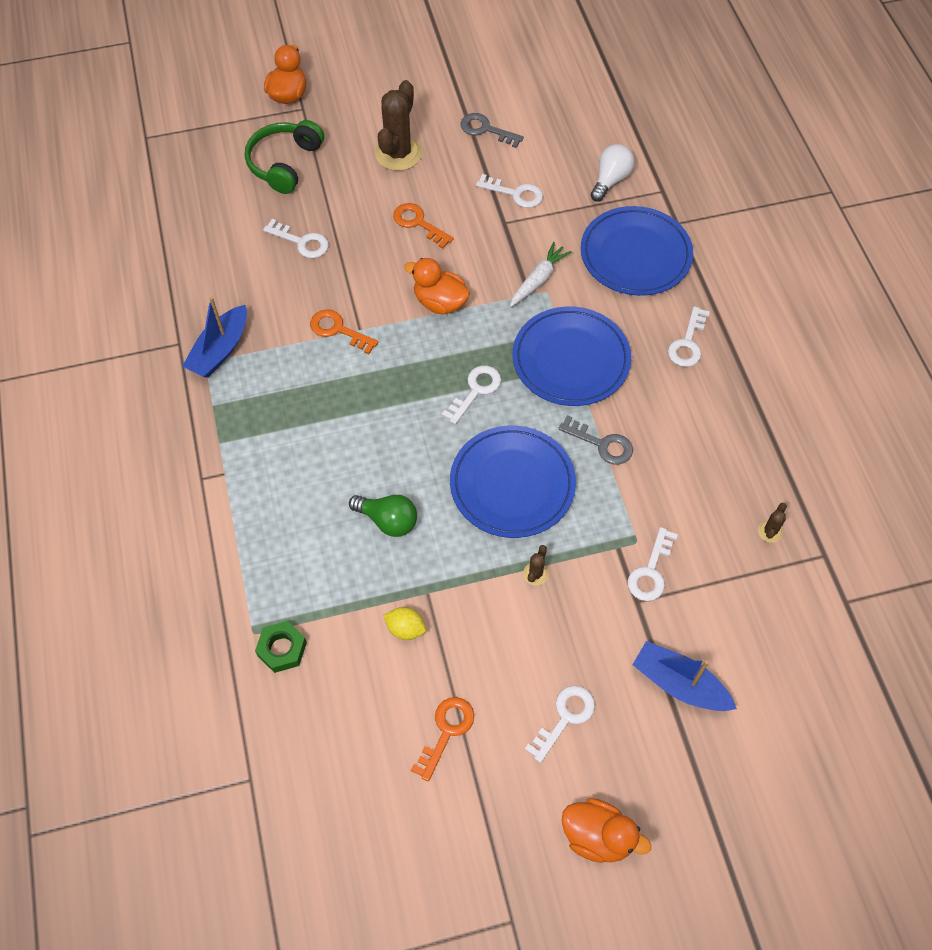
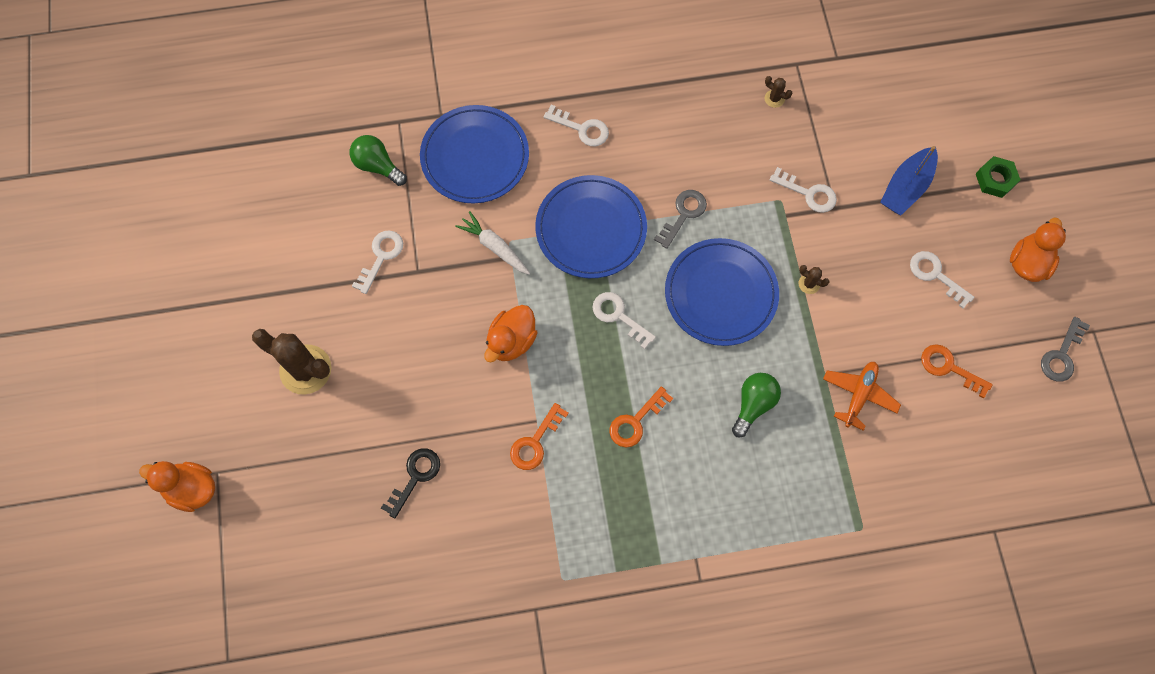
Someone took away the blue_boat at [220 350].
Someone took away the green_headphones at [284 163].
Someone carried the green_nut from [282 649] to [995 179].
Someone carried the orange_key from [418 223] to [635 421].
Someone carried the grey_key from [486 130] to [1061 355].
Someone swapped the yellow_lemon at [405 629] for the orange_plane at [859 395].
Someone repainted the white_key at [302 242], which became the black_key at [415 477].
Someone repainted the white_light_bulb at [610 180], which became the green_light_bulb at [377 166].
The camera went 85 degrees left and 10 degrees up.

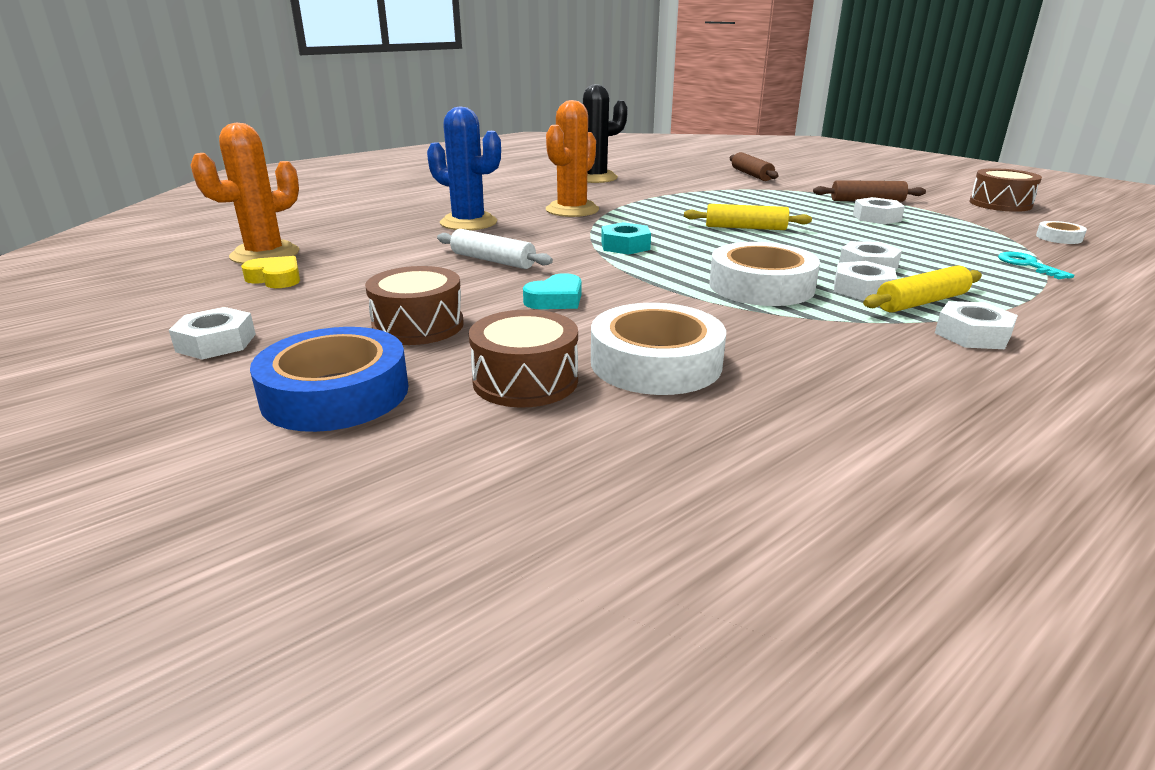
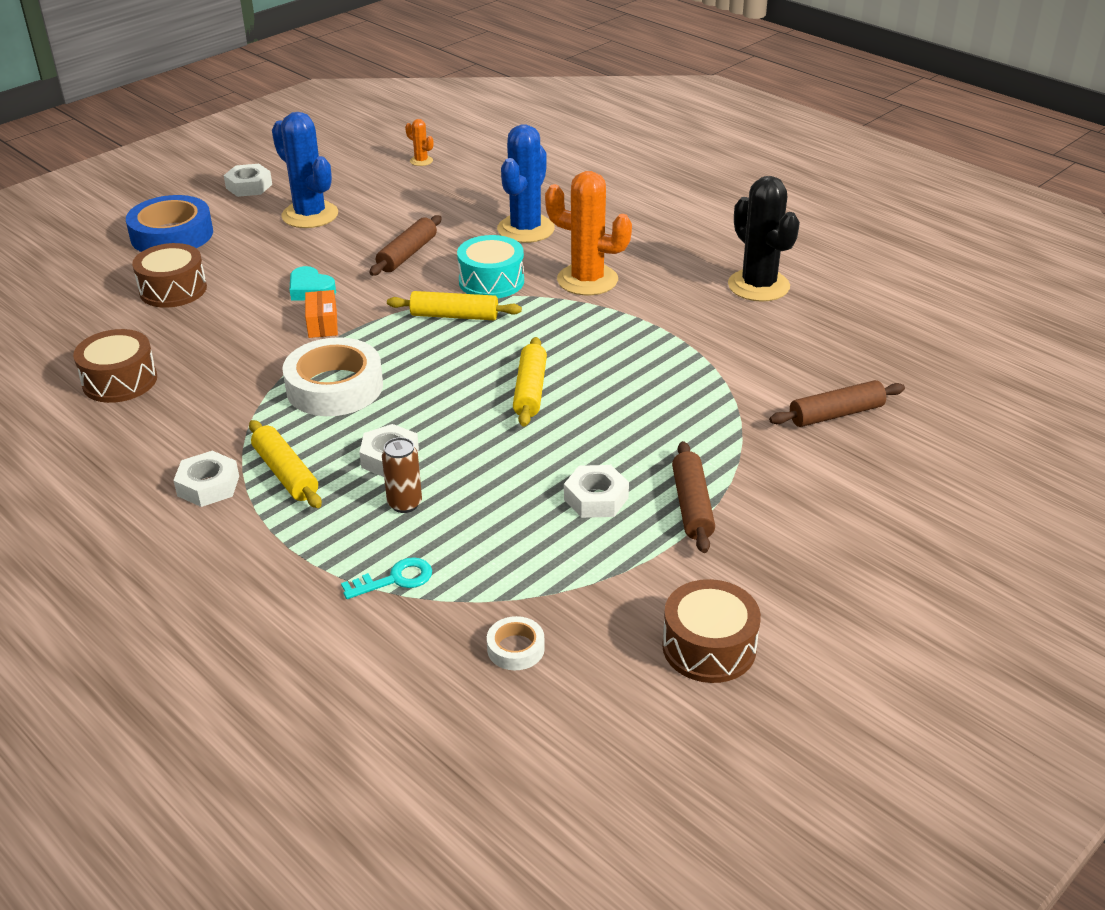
Someone took away the yellow_heart at [275 278].
Someone took away the white_tape at [656 362].
Someone took away the white_nut at [862 289].
Someone put down the blue_cactus at [310 215].
Someone put down the orange_box at [322 324].
Someone put down the brown_can at [405 504].
Someone put down the turquoise_drum at [491 281].
Someone carried the brown_drum from [418 325] to [120 381].
Someone swapped the turquoise_nut at [625 246] for the yellow_rolling_pin at [454 316].
Someone repainted the white_rolling_pin at [492 260], which became the brown_rolling_pin at [407 254].
Someone scaled the orange_cactus at [265 254] by 0.44.
The camera went 85 degrees right and 10 degrees up.

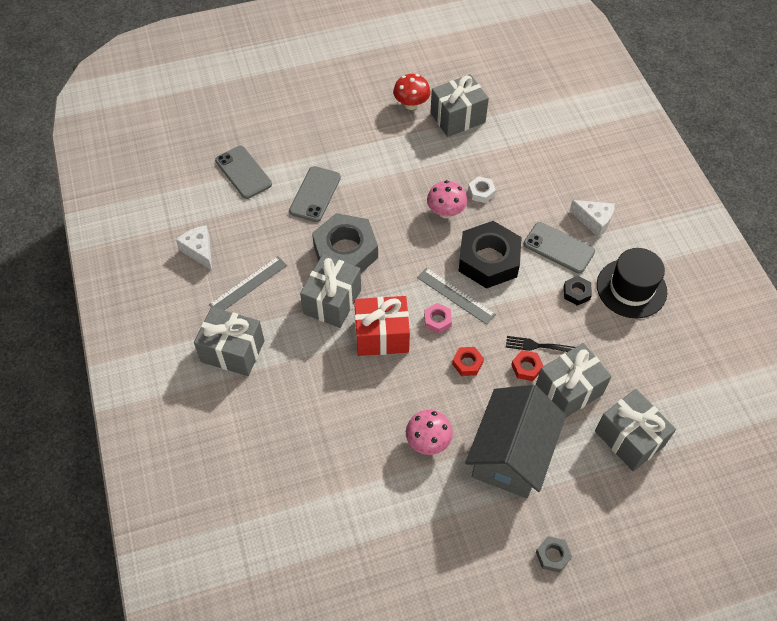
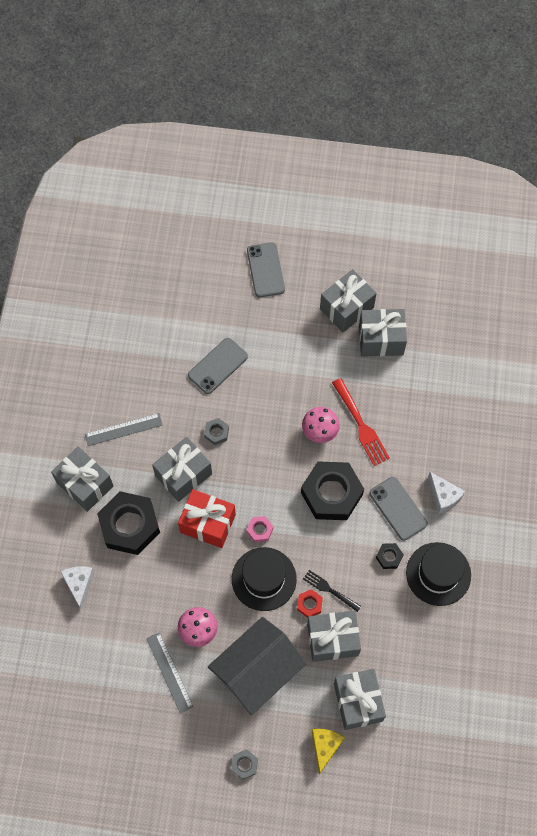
Someone put down the black_nut at [130 525].
Someone put down the yellow_cheese at [325 747].
Someone carried the white_cheese from [199 251] to [79 584].
Someone carried the grey_phone from [243 172] to [265 270].
Someone carried the grey_ruler from [456 296] to [169 672].
Someone swapped the red_mushroom at [411 104] for the grey_gift at [346 308].
Someone swapped the red_nut at [467 363] for the black_hat at [264 579].
Someone swapped the white_nut at [481 192] for the red_fork at [361 425].
Someone scaled the grey_nut at [345 251] by 0.43.
The camera went 25 degrees right and 10 degrees up.

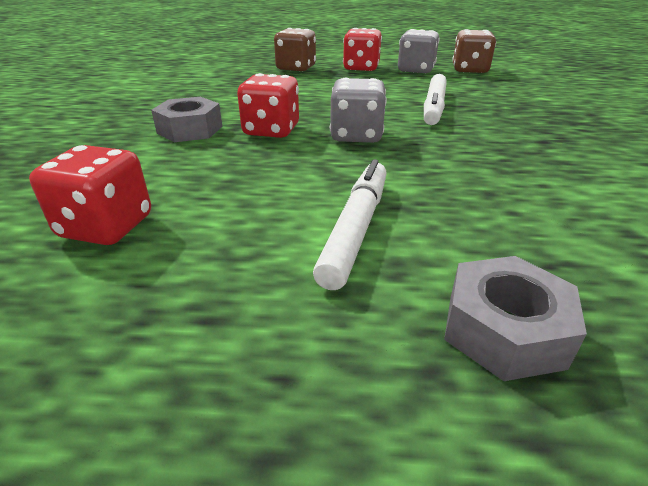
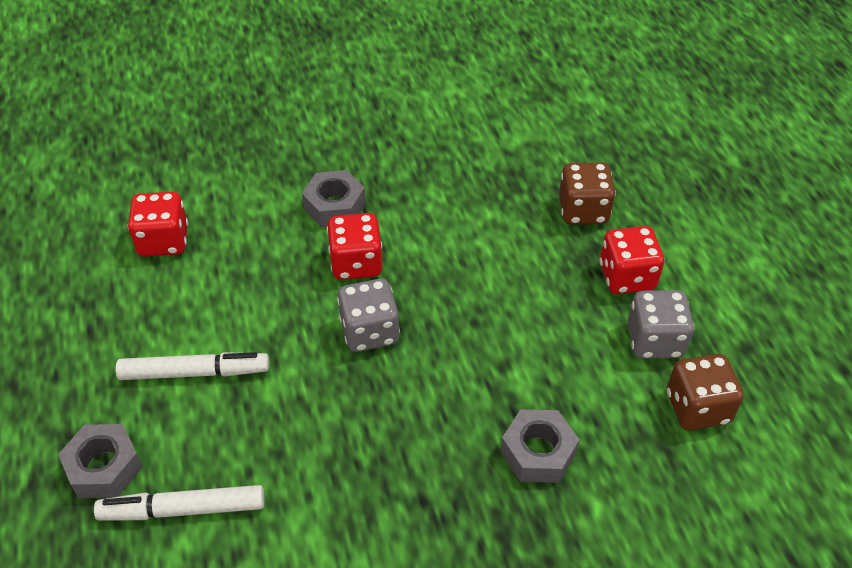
Someone put down the grey_nut at [538 452].
Someone carried the white_marker from [434 107] to [183 509].
The camera went 70 degrees right and 15 degrees up.

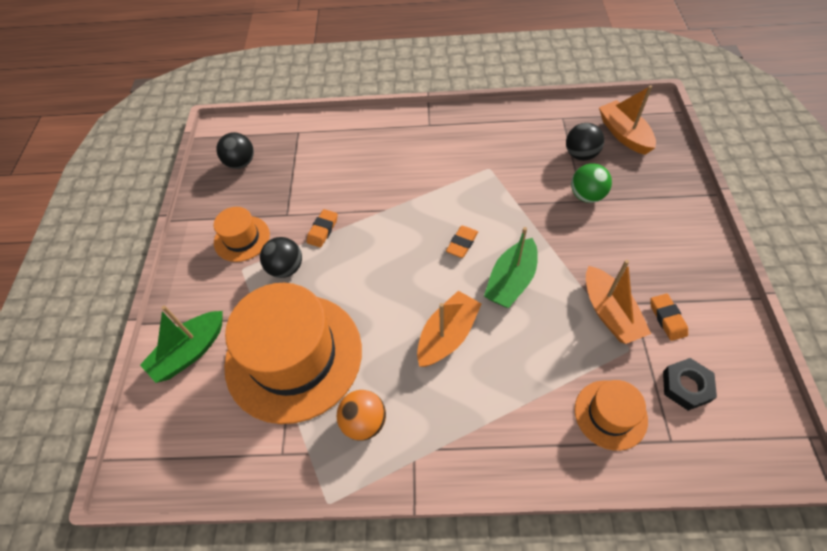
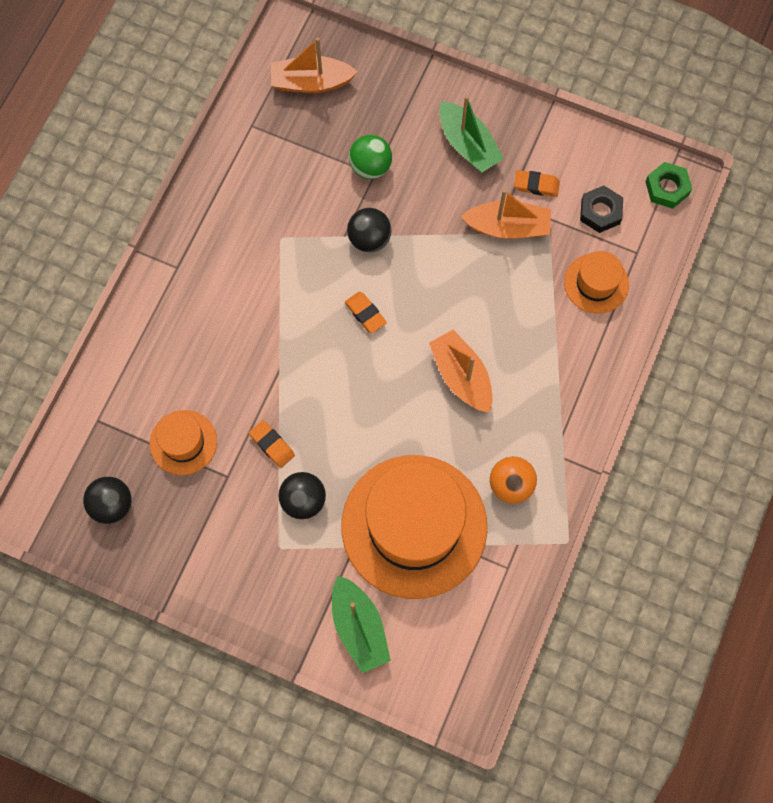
Someone put down the green_nut at [667 188].
Someone carried the orange_hat from [242 238] to [183 442].
Someone carried the green_boat from [511 281] to [468 145].
Someone carried the black_ball from [580 155] to [369 239].
The camera went 70 degrees left and 15 degrees up.

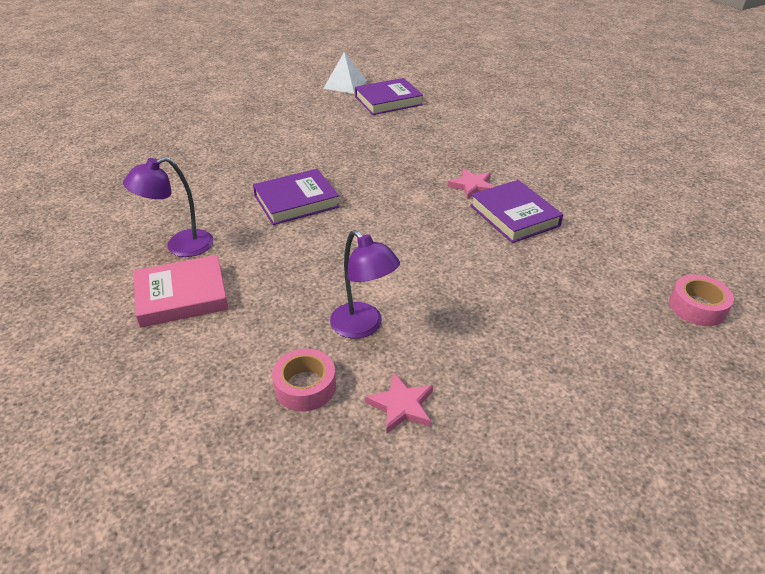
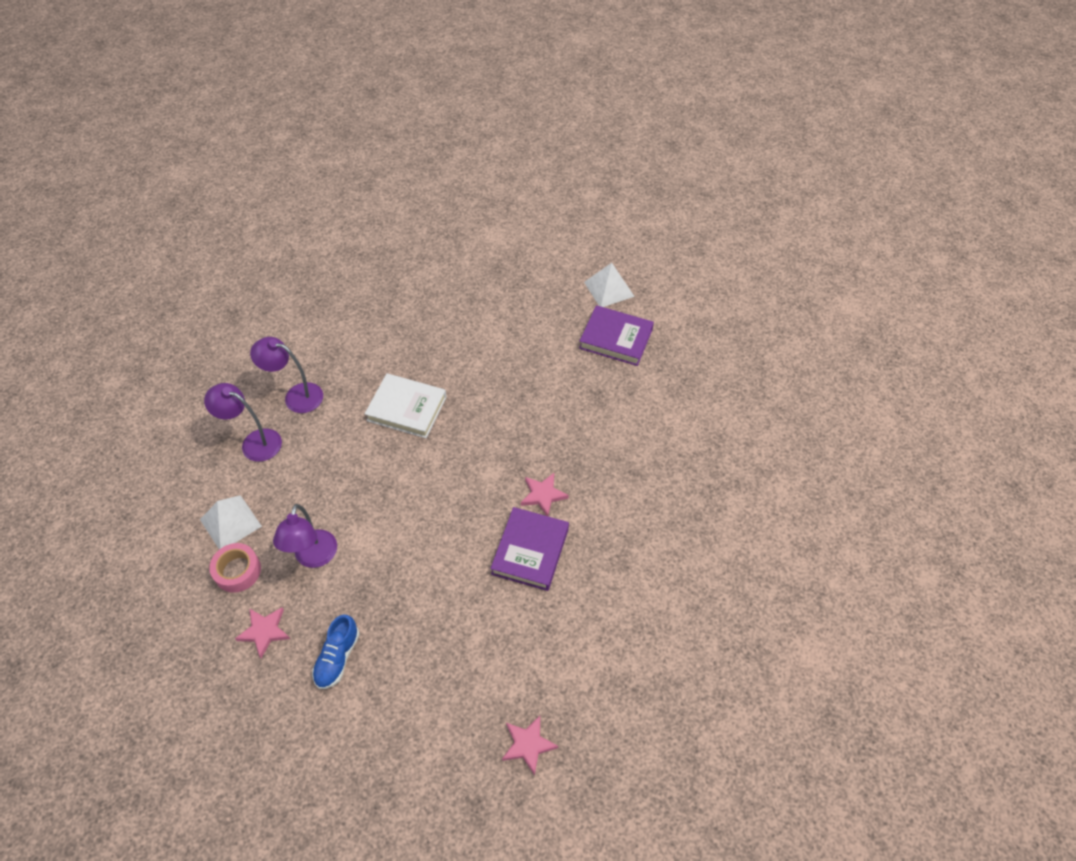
Someone put down the white_pyramid at [230 522].
Someone put down the blue_shoe at [337 657].
Someone swapped the pink_book at [182 296] for the purple_lamp at [254 442].
Someone swapped the pink_tape at [697 307] for the pink_star at [528 744].
Someone repainted the purple_book at [296 201], which became the white_book at [407 409].
The camera went 45 degrees right and 15 degrees up.

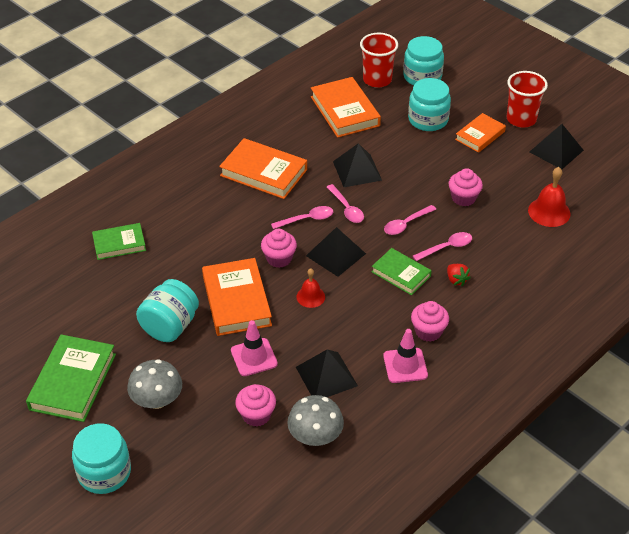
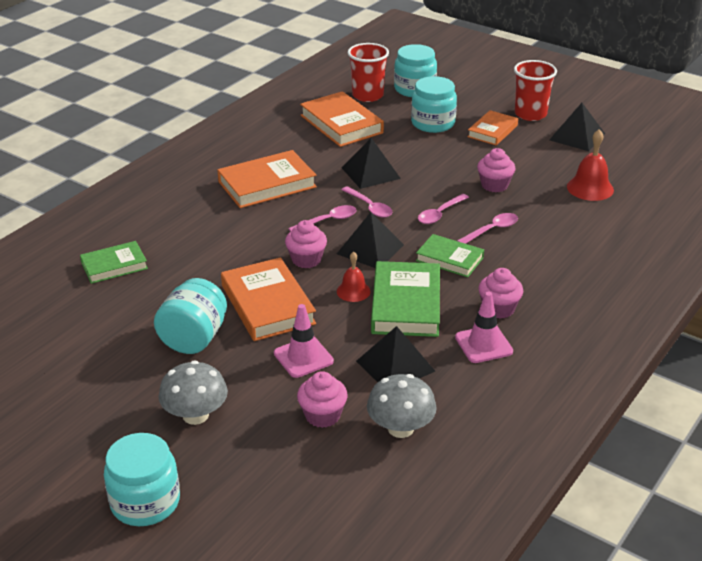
Someone took away the red_strawberry at [456 280].
Someone carried the green_book from [73 382] to [406 304].
Someone rotated the orange_book at [263 172] by 45 degrees counterclockwise.
The camera went 10 degrees left and 10 degrees down.

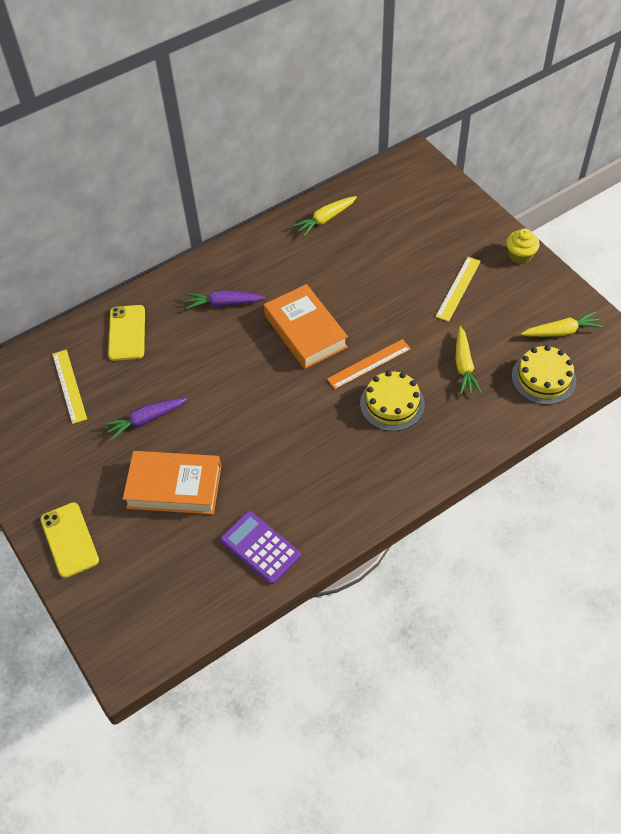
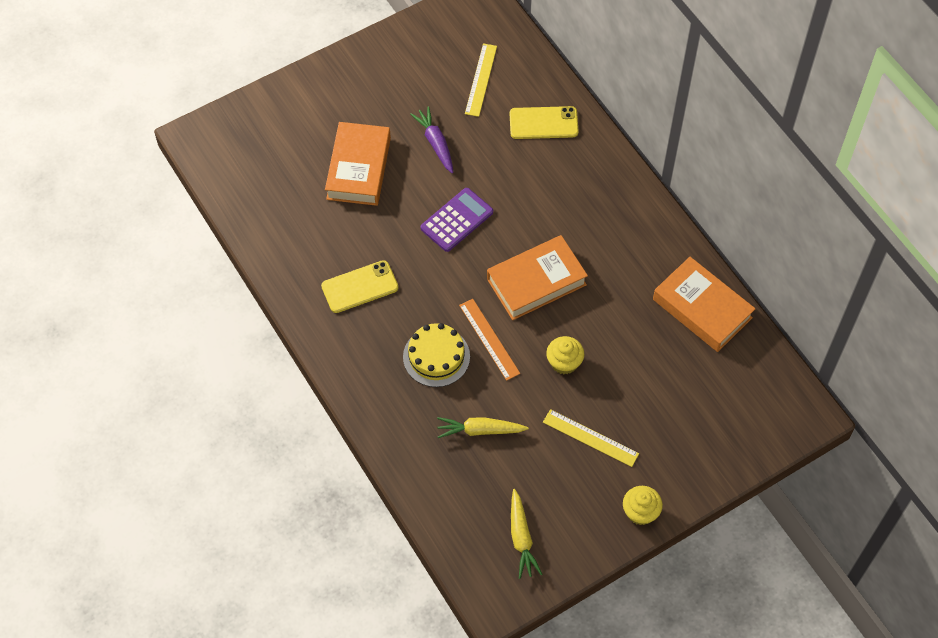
Someone took away the purple_carrot at [223 303].
Someone took away the yellow_cake at [543 378].
Someone put down the yellow_cupcake at [564 362].
Someone carried the yellow_phone from [69 540] to [360 287].
Someone carried the purple_calculator from [260 547] to [457 220].
Someone swapped the yellow_carrot at [325 219] for the orange_book at [702 308].
Someone rotated the yellow_ruler at [69 386] by 60 degrees counterclockwise.
The camera went 90 degrees right and 5 degrees up.

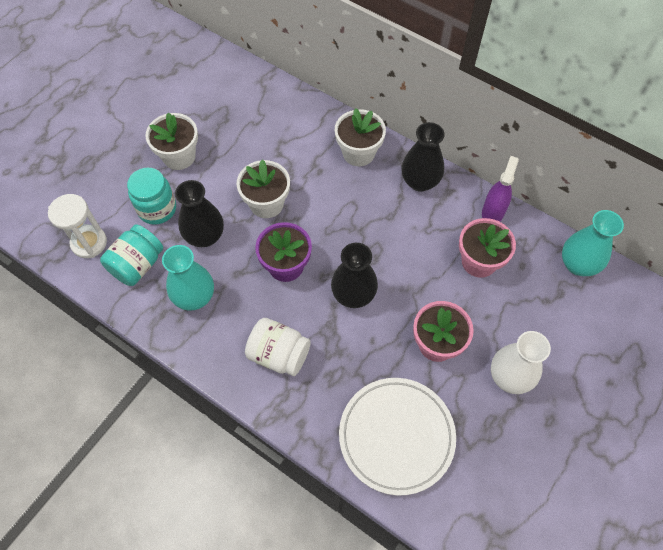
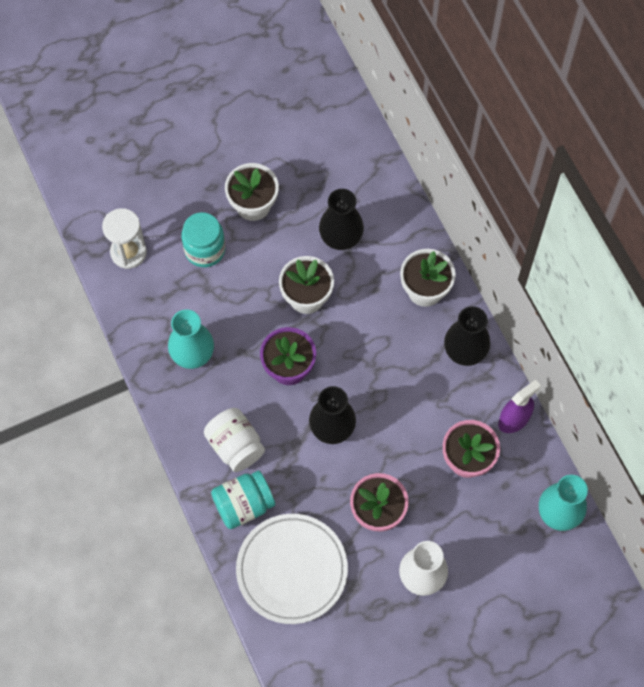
Someone carried the turquoise_jar from [137 265] to [243 505].
Someone carried the black_vase from [205 236] to [341 238].
The camera went 30 degrees right and 5 degrees up.

